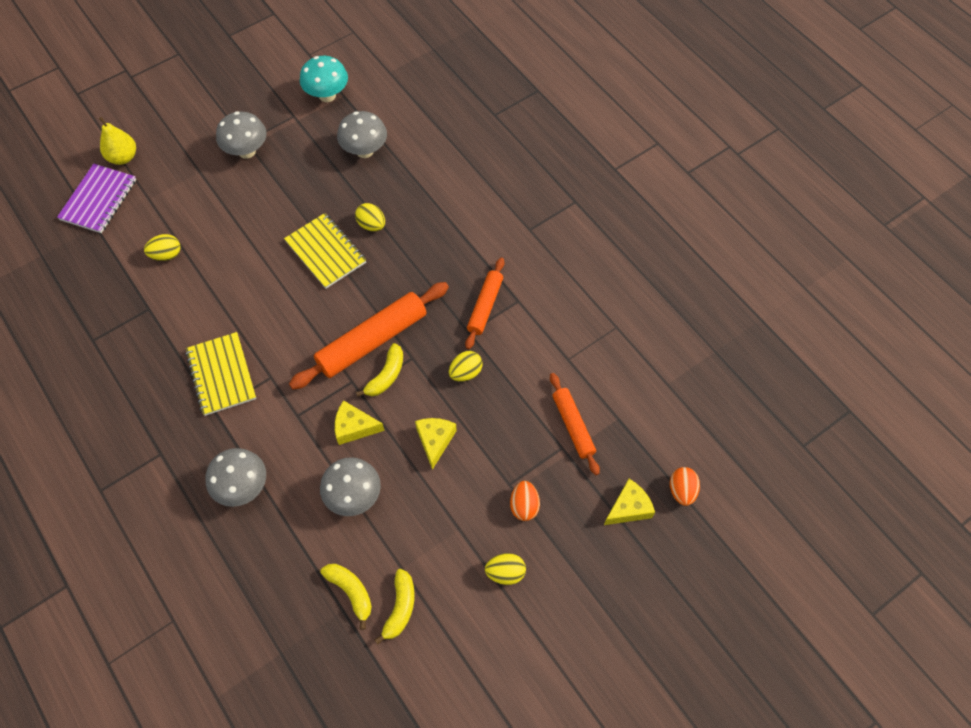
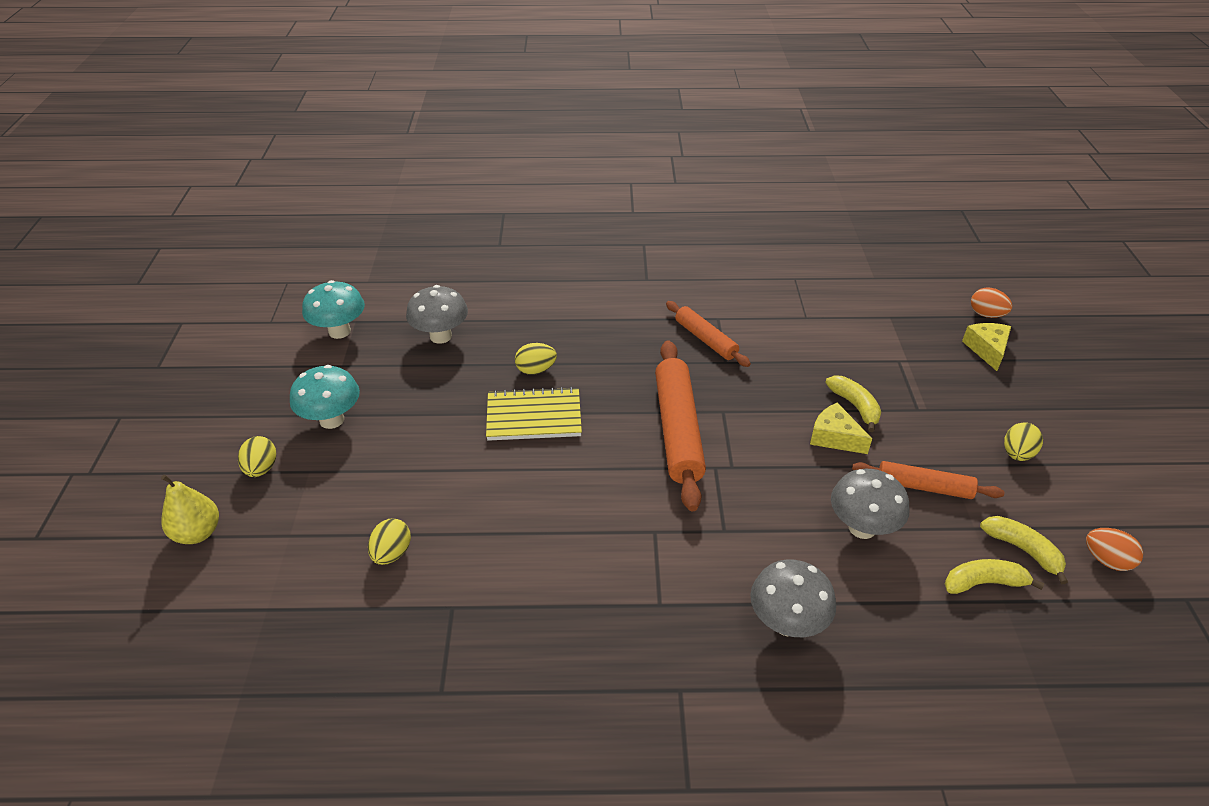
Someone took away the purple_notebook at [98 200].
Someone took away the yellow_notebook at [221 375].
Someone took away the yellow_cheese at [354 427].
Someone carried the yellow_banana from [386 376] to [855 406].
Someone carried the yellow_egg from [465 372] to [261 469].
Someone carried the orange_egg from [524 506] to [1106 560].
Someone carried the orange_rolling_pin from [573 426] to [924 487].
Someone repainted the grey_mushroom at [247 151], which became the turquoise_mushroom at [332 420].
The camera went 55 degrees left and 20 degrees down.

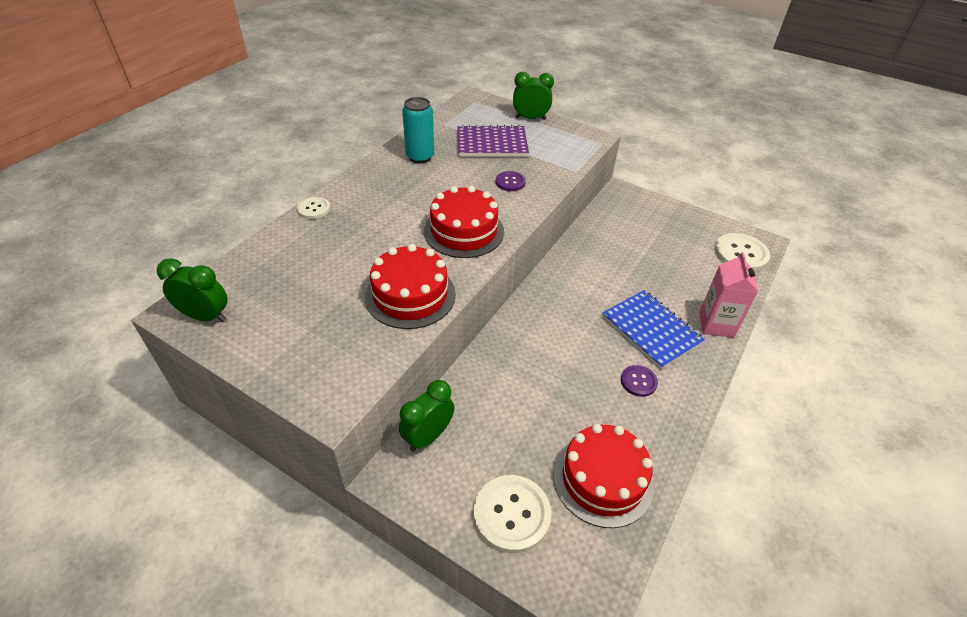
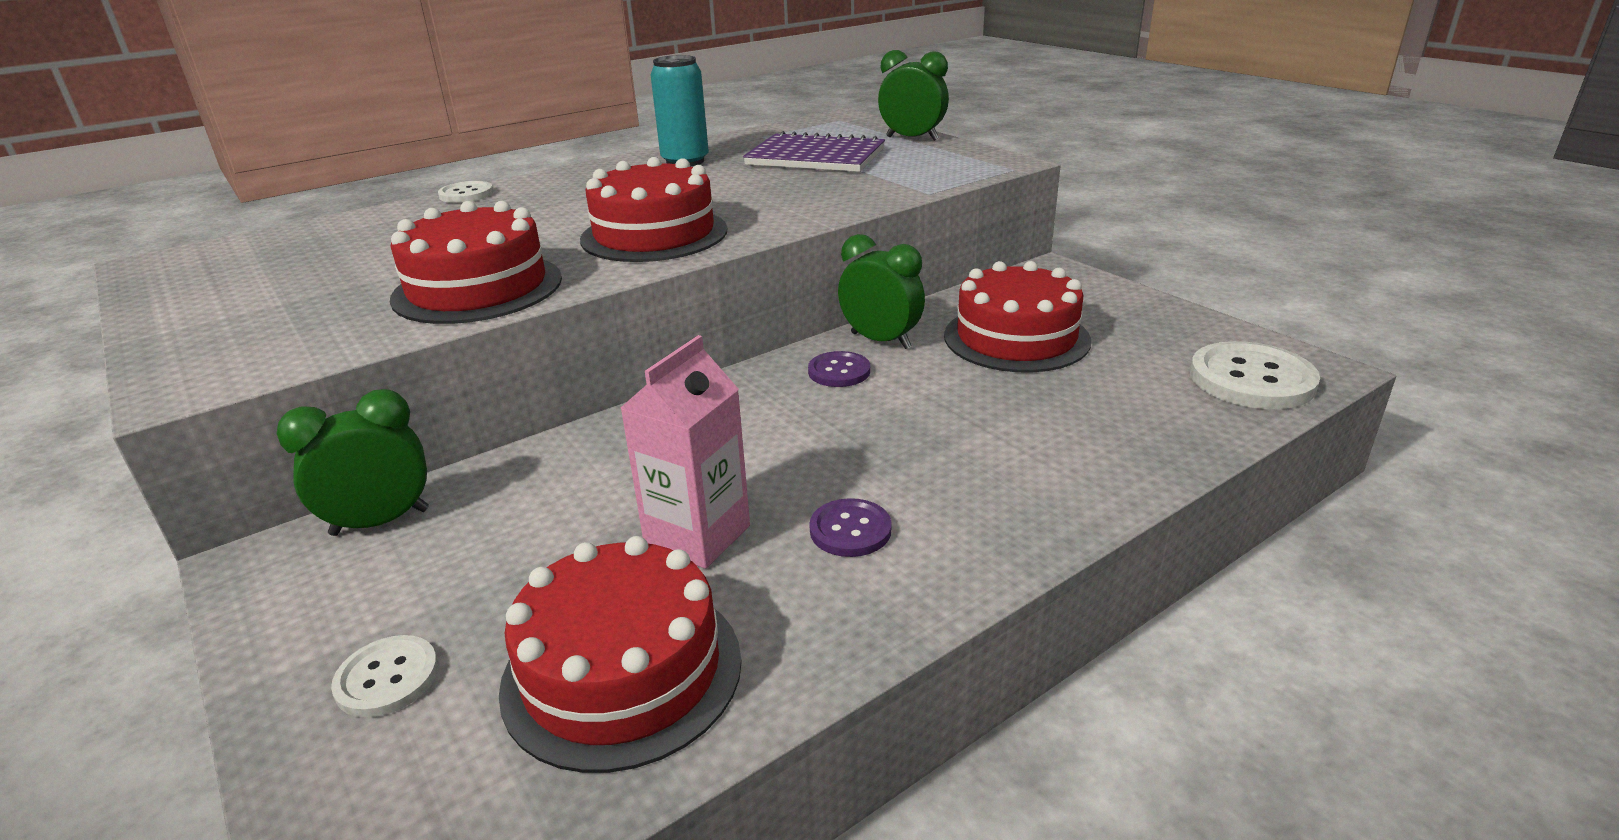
Someone took away the blue_notebook at [651 330].
Someone put down the red_cake at [1016 338].
Someone carried the green_clock from [206 316] to [880 340].
Someone carried the purple_button from [510 182] to [839 371].
Someone carried the pink_carton from [716 324] to [697 535].
Someone scaled the white_button at [511 514] by 0.56.
The camera went 25 degrees right and 15 degrees down.

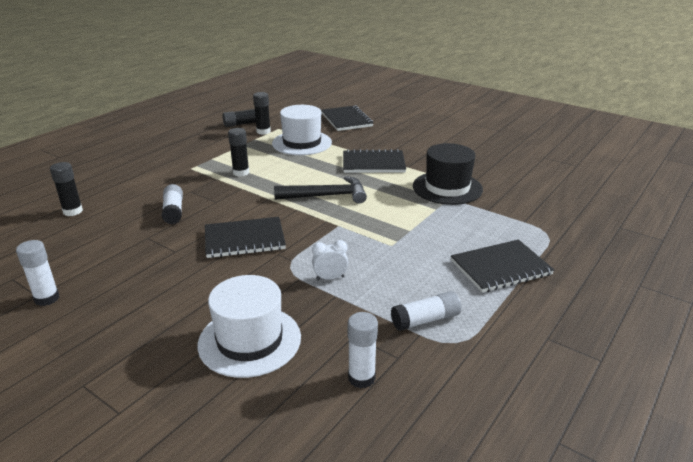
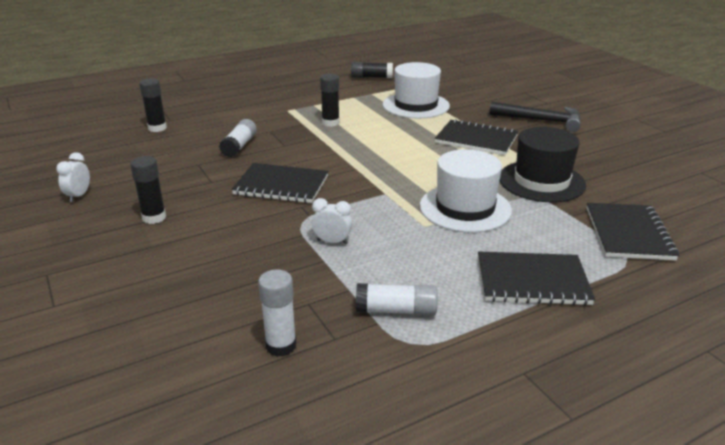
Someone carried the white_hat from [249 340] to [465 208].
Someone carried the black_glue_stick from [263 131] to [154 218].
Someone carried the black_hammer from [327 196] to [541 121].
Someone carried the black_notebook from [346 120] to [628 233].
Someone swapped the white_glue_stick at [47 298] for the white_clock at [79 196].
The camera went 25 degrees right and 0 degrees up.

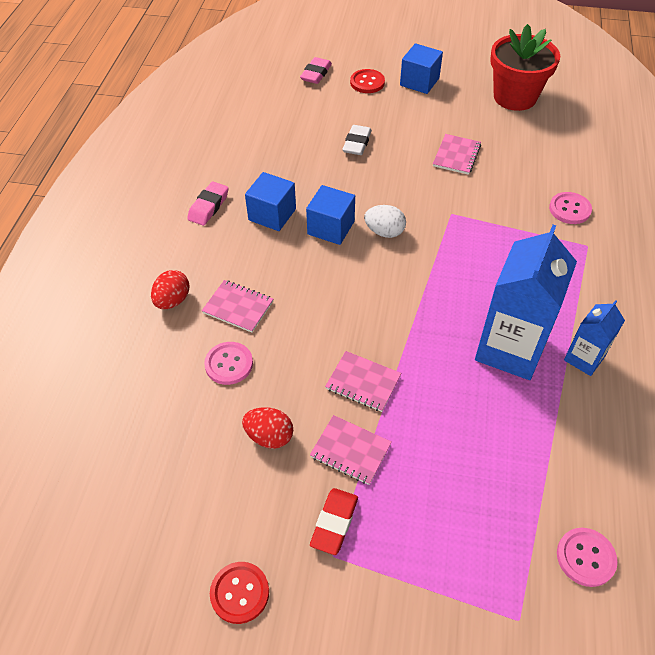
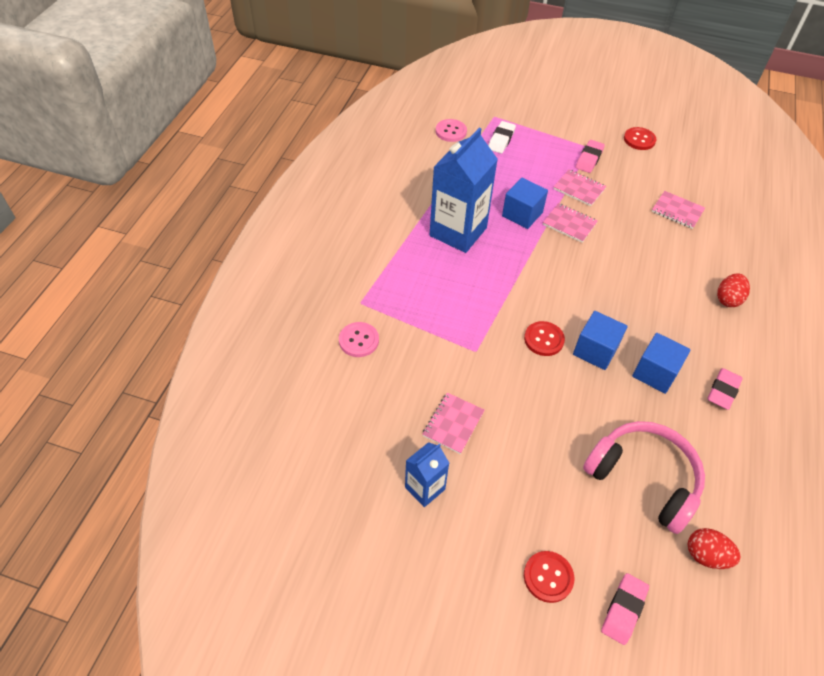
Someone took away the pink_button at [229 364].
Someone took away the red_flower_pot at [515 97].
Someone put down the pink_headphones at [644 478].
Someone carried the pink_notebook from [238 307] to [677 211].
Someone carried the red_egg from [269 436] to [706 555].
Someone carried the white_eraser from [357 143] to [501 140].
Someone carried the blue_cube from [419 82] to [522 214].
Someone carried the blue_carton from [584 358] to [425 488].
Someone swapped the white_egg at [384 232] for the red_button at [544 339].
Someone repainted the red_eraser at [334 523], which became the pink_eraser at [589 159].
The camera went 175 degrees left and 0 degrees up.

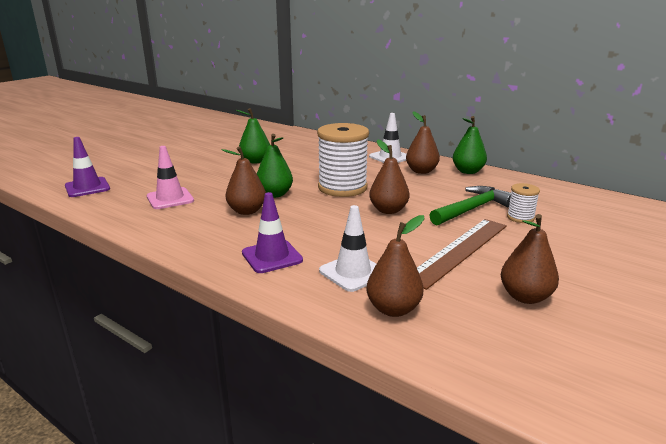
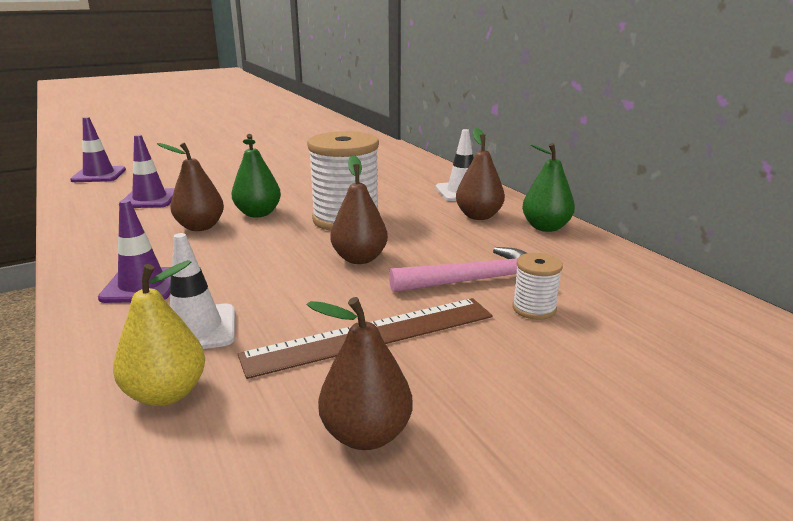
Someone took away the green_pear at [255 161].
Someone repainted the pink_traffic_cone at [170 199], which became the purple_traffic_cone at [150 199].
Someone repainted the brown_pear at [393 309], which became the yellow_pear at [166 393].
Someone repainted the green_hammer at [472 209], which became the pink_hammer at [477 280].
The camera went 25 degrees right and 0 degrees up.

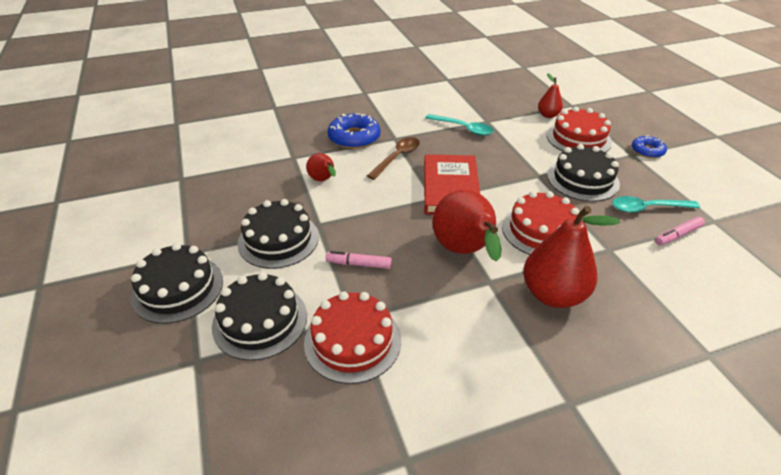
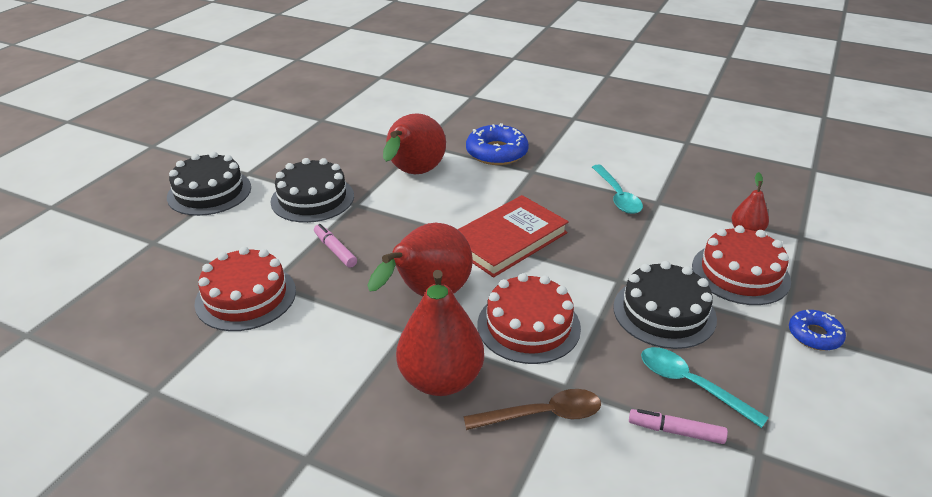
Someone took away the black_cake at [260 320].
Someone carried the brown_spoon from [397 157] to [542 415].
Someone scaled the red_pear at [323 180] by 1.93.
The camera went 45 degrees right and 5 degrees down.

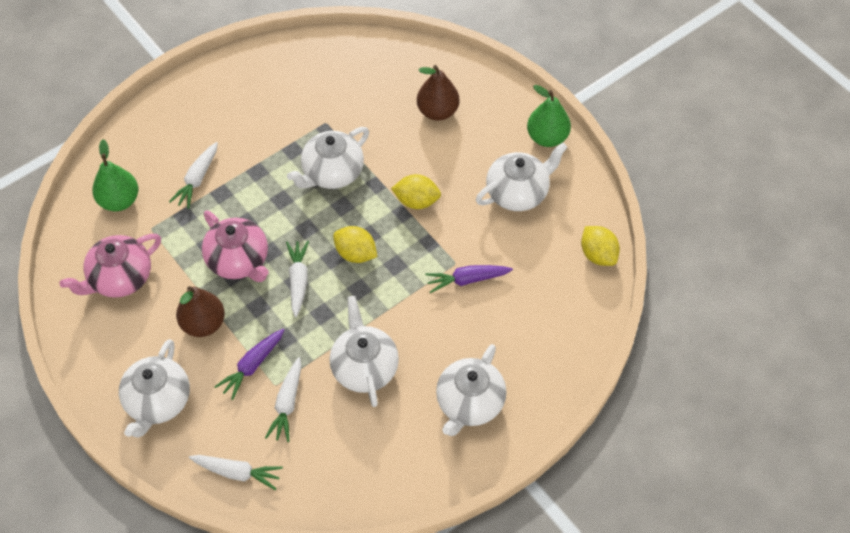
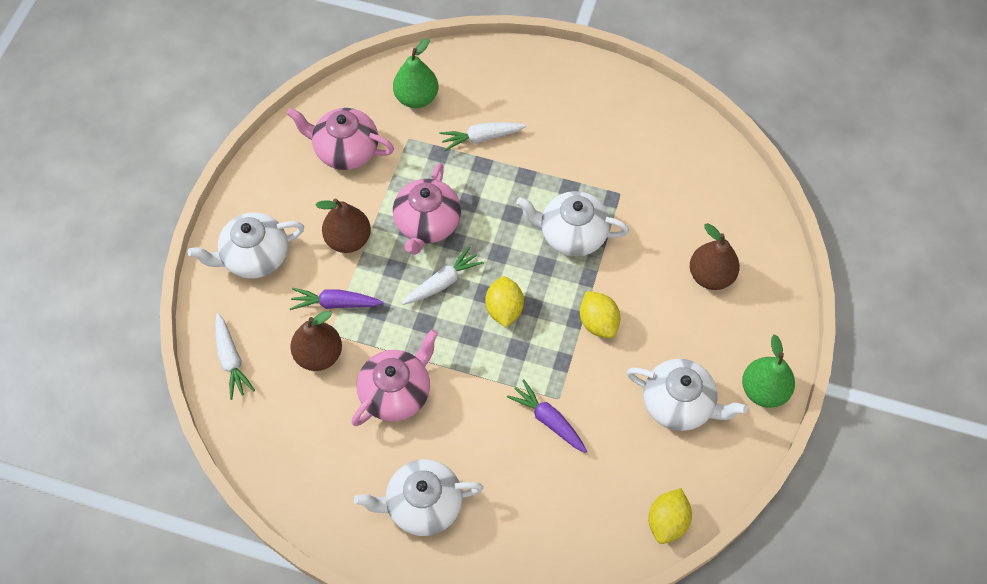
Someone swapped the white_carrot at [287 404] for the brown_pear at [319 354].
Someone repainted the white_teapot at [364 367], which became the pink_teapot at [396 392].
The camera went 55 degrees right and 5 degrees up.

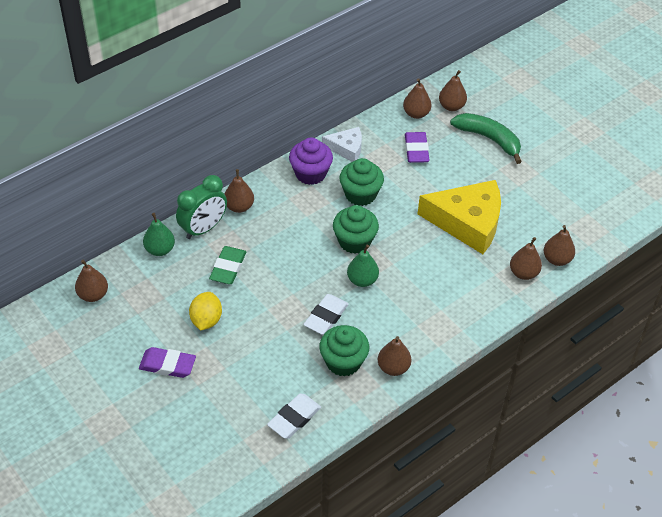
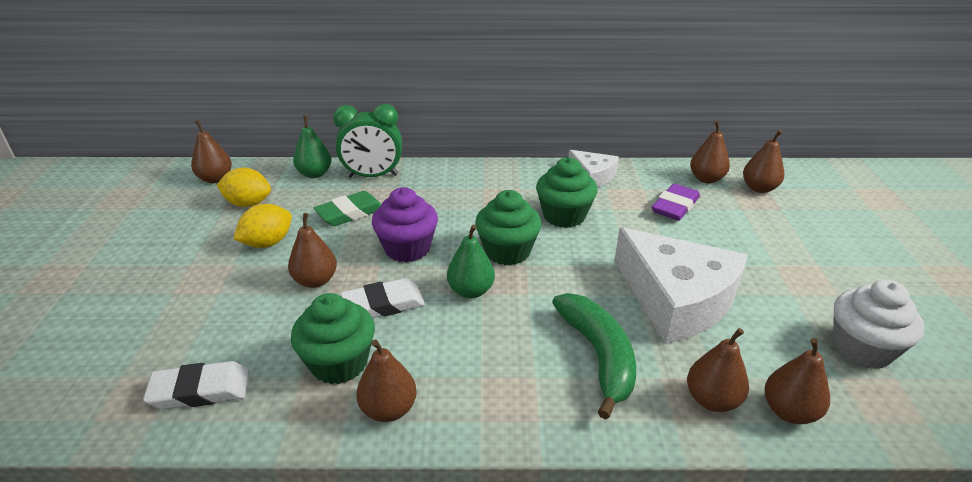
Someone took away the purple_eraser at [167 365].
Someone put down the yellow_lemon at [248 203].
Someone put down the white_cupcake at [862 348].
Someone carried the brown_pear from [239 207] to [315 281].
Someone carried the purple_cupcake from [310 173] to [407 248].
Someone carried the green_banana from [489 139] to [598 356].
Someone repainted the yellow_cheese at [467 222], which became the white_cheese at [676 299].
The camera went 40 degrees right and 15 degrees down.

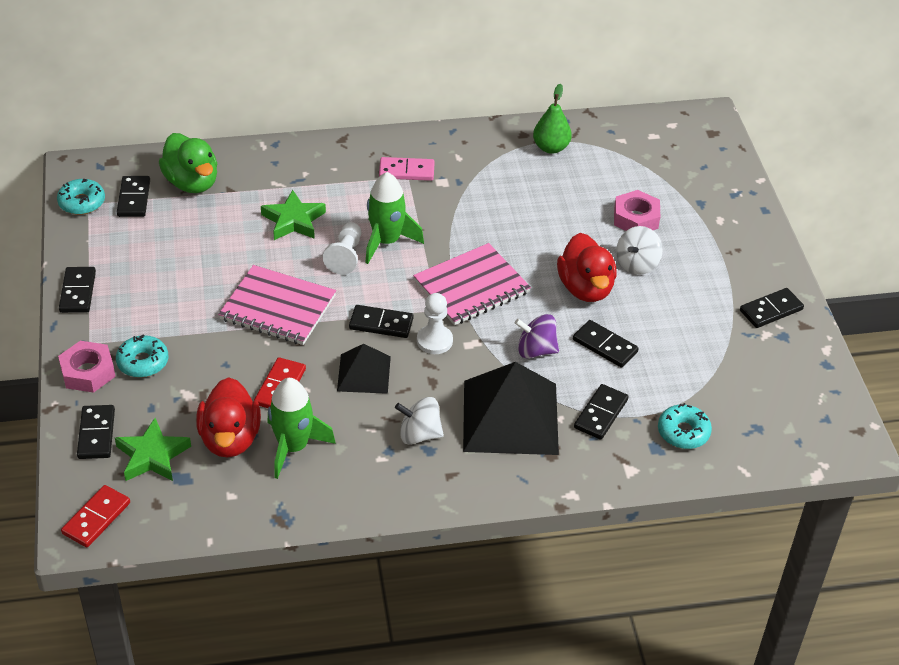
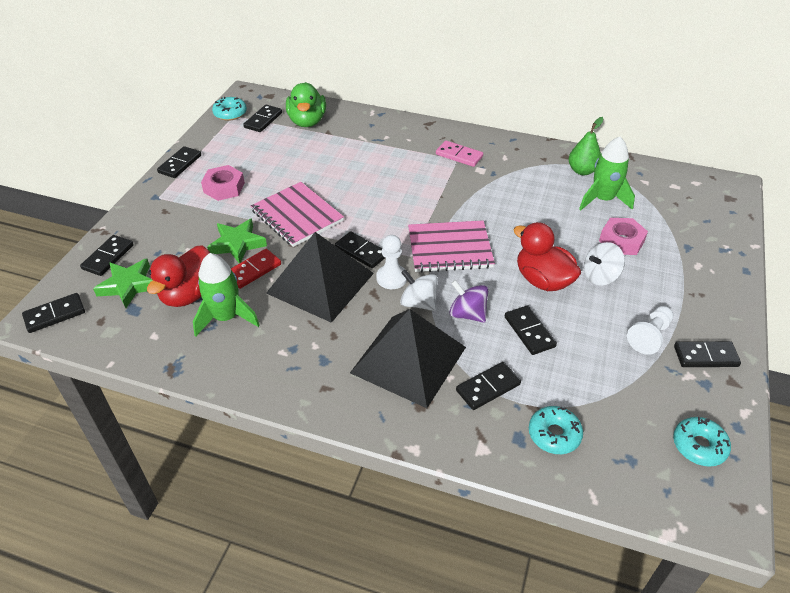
Someone carried the pink_nut from [88 372] to [224 187].
Someone carried the turquoise_donut from [143 362] to [699 446].
Someone carried the green_star from [293 220] to [237 244].
Someone carried the white_pawn from [345 256] to [649 336].
Someone carried the green_rocket from [386 241] to [602 199].
Someone carried the white_spinning_top from [419 434] to [418 303].
Someone repainted the red_domino at [96 518], which became the black_domino at [55 314].
Someone rotated the red_duck at [585 288] by 120 degrees clockwise.
Someone scaled the black_pyramid at [363 373] by 1.82.
The camera went 30 degrees right and 0 degrees up.

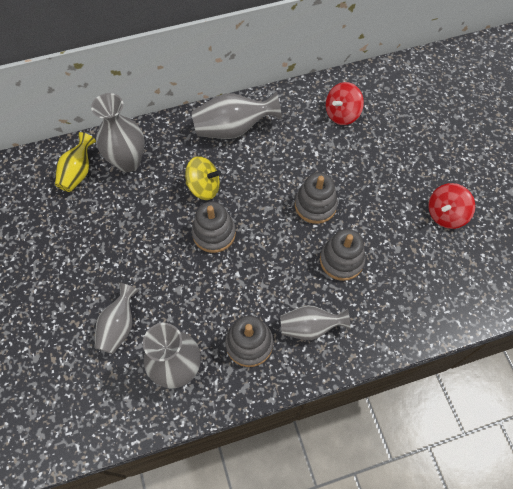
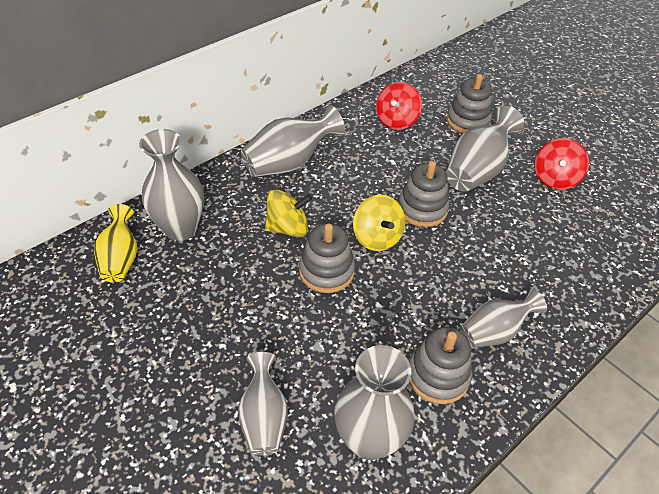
Someone put down the yellow_spinning_top at [377 237].
Someone put down the grey_vase at [476 170].
Someone carried the grey_stacking_toy from [341 260] to [468 121].
The camera went 25 degrees left and 15 degrees down.

